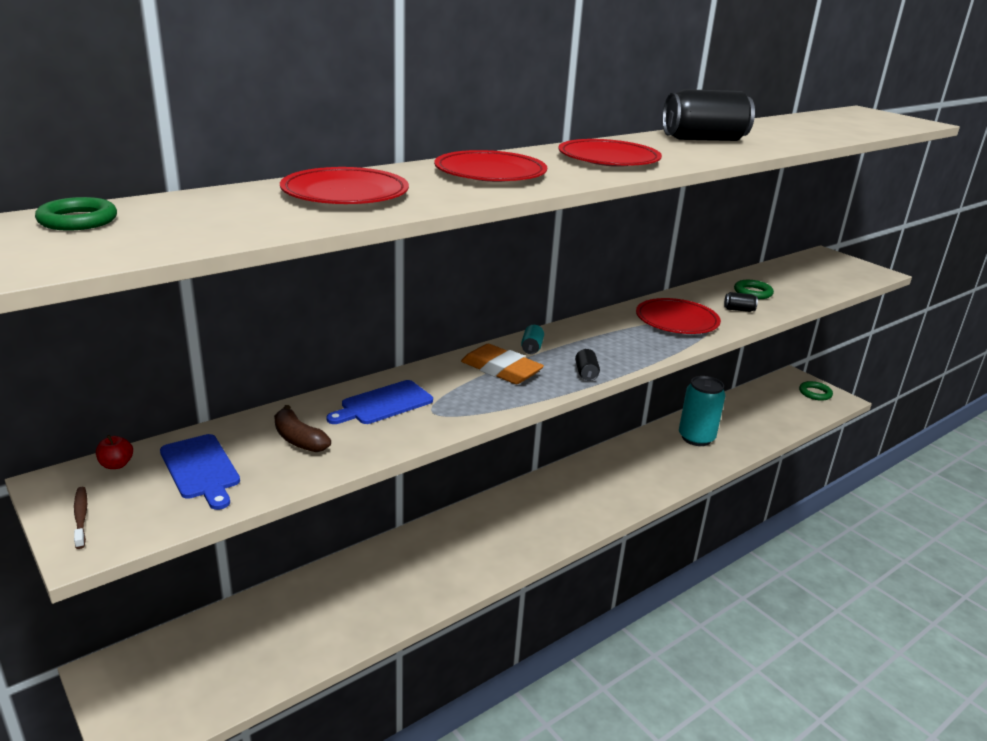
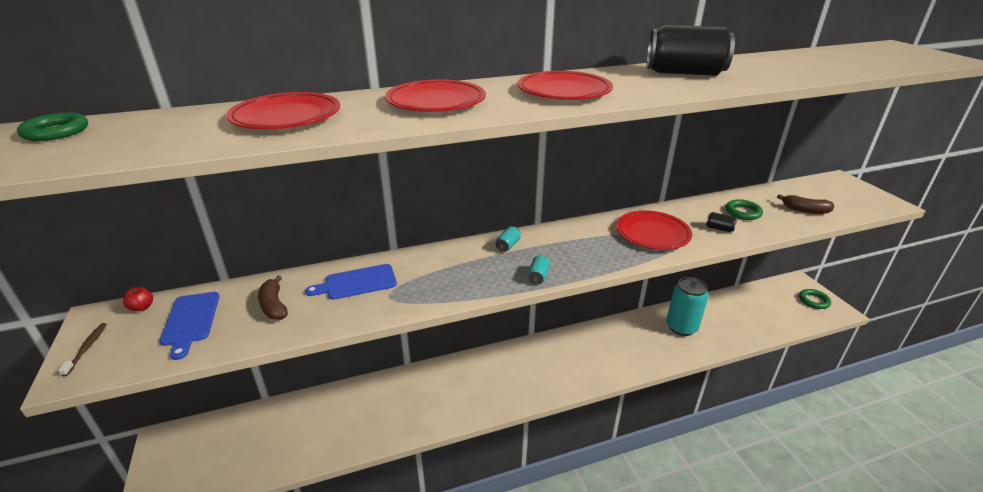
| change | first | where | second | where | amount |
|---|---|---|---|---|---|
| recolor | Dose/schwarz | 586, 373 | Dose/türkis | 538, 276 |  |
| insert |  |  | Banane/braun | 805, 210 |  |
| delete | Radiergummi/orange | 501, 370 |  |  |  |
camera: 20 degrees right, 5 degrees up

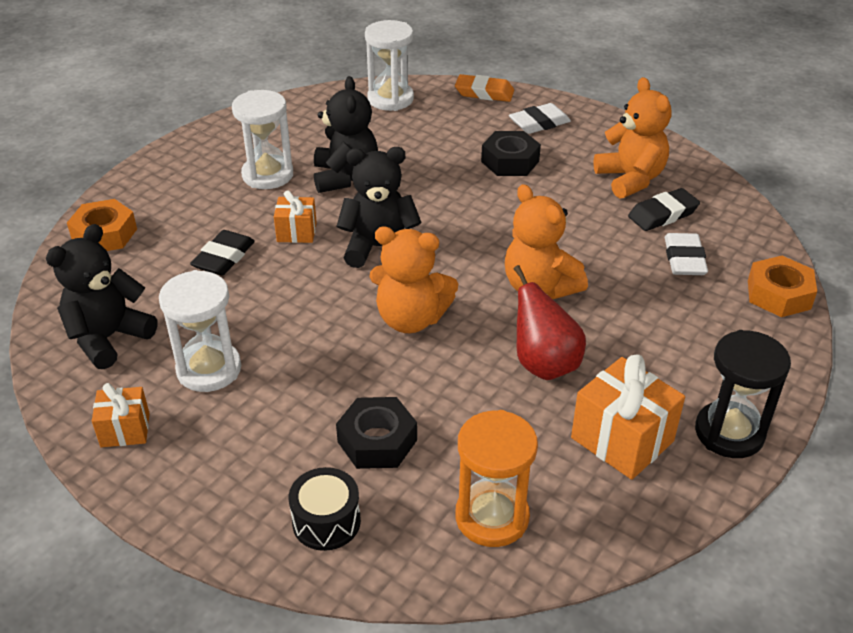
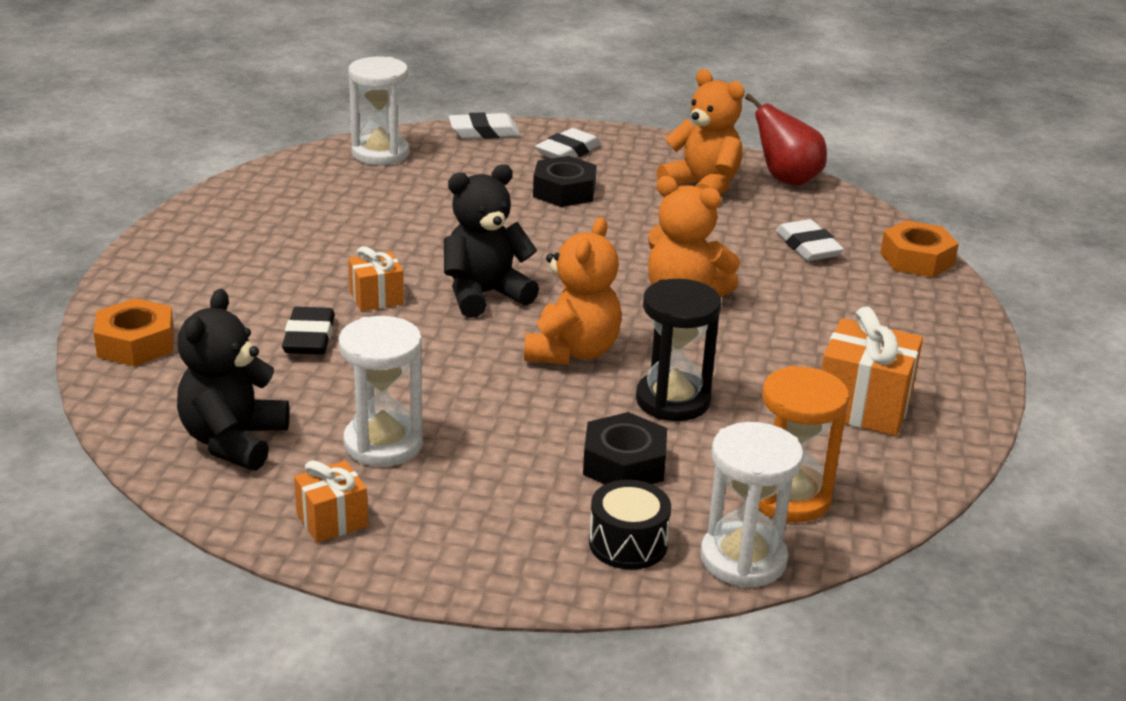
| change | first | where | second | where | amount |
|---|---|---|---|---|---|
| recolor | Radiergummi/orange | 484, 93 | Radiergummi/weiß | 484, 132 |  |
| rotate | Teddybär/orange | 411, 319 |  | 572, 352 | 60 degrees counterclockwise |
| move | Sanduhr/schwarz | 729, 433 |  | 672, 400 |  |
| move | Sanduhr/weiß | 267, 175 |  | 743, 559 |  |
| move | Birne/rot | 544, 364 |  | 786, 179 |  |
| delete | Teddybär/schwarz | 345, 177 |  |  |  |
| delete | Radiergummi/schwarz | 662, 214 |  |  |  |
camera: 25 degrees left, 10 degrees down

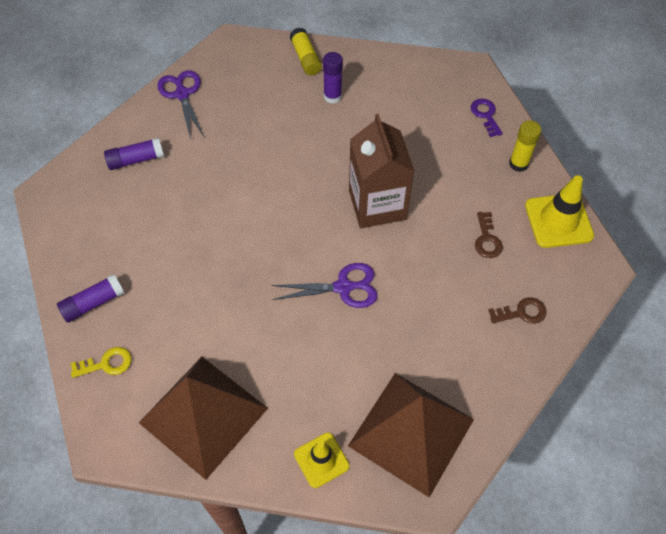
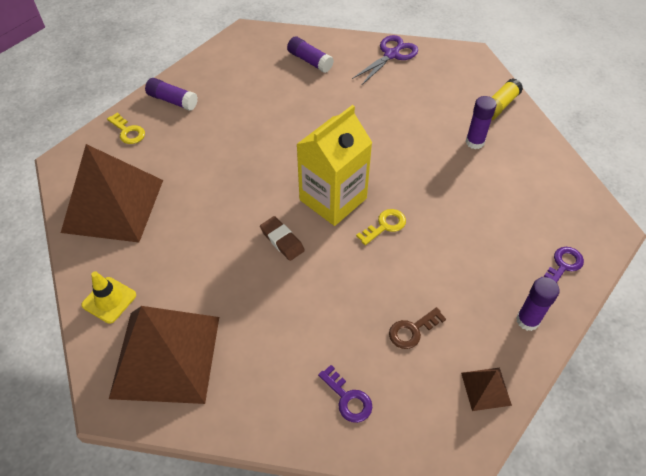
| change | first | where | second | where | amount |
|---|---|---|---|---|---|
| replace | Schere/lila | 343, 287 | Radiergummi/braun | 282, 240 |  |
| insert |  |  | Getränkekarton/gelb | 333, 199 |  |
| recolor | Schlüssel/braun | 522, 312 | Schlüssel/lila | 348, 398 |  |
| replace | Getränkekarton/braun | 377, 205 | Schlüssel/gelb | 385, 226 |  |
| replace | Leitkegel/gelb | 558, 221 | Pyramide/braun | 486, 388 |  |
| recolor | Klebestift/gelb | 518, 164 | Klebestift/lila | 527, 320 |  |
camera: 60 degrees right, 5 degrees down

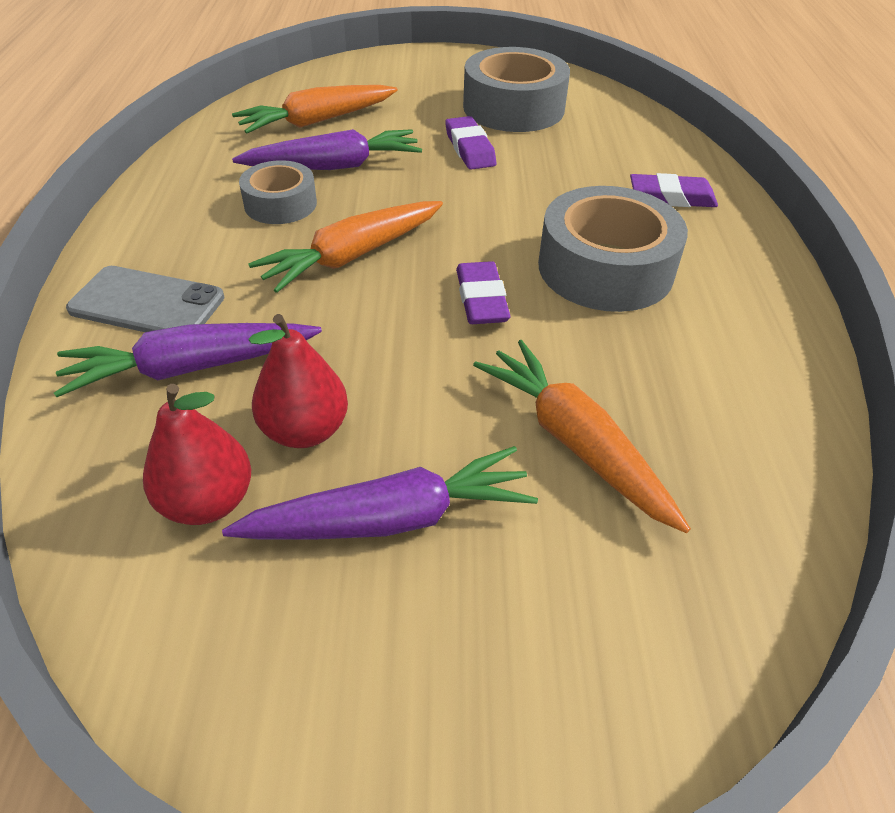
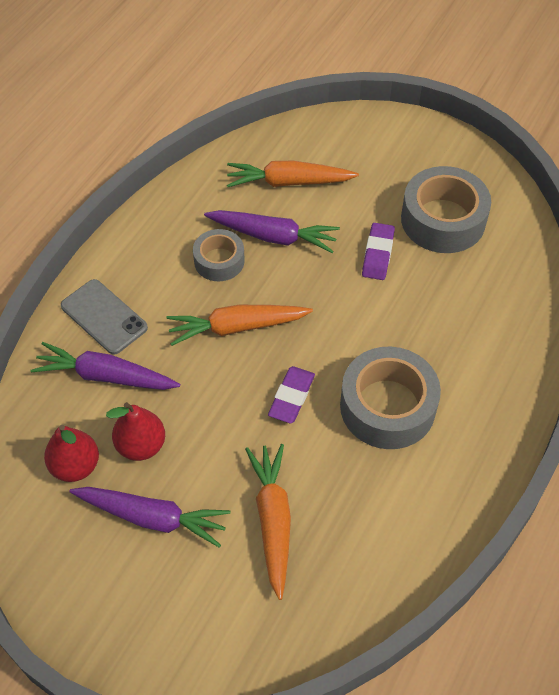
| change | first | where | second | where | amount |
|---|---|---|---|---|---|
| delete | Radiergummi/lila | 671, 197 |  |  |  |
camera: 30 degrees right, 10 degrees up

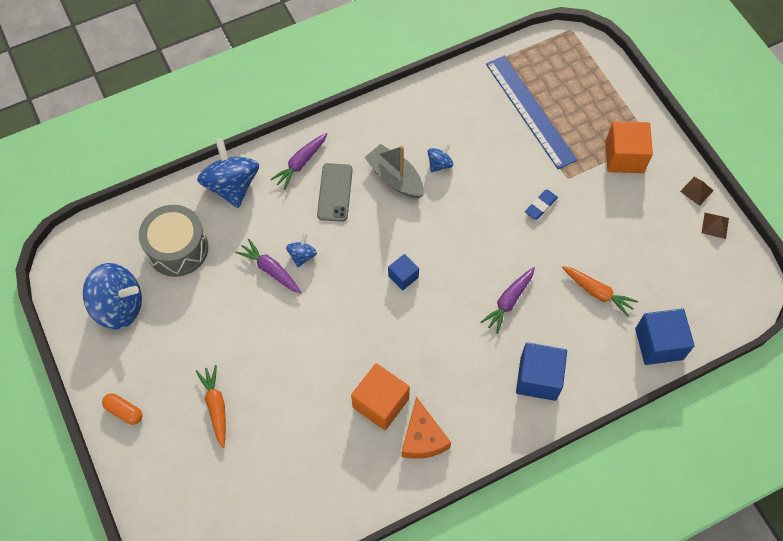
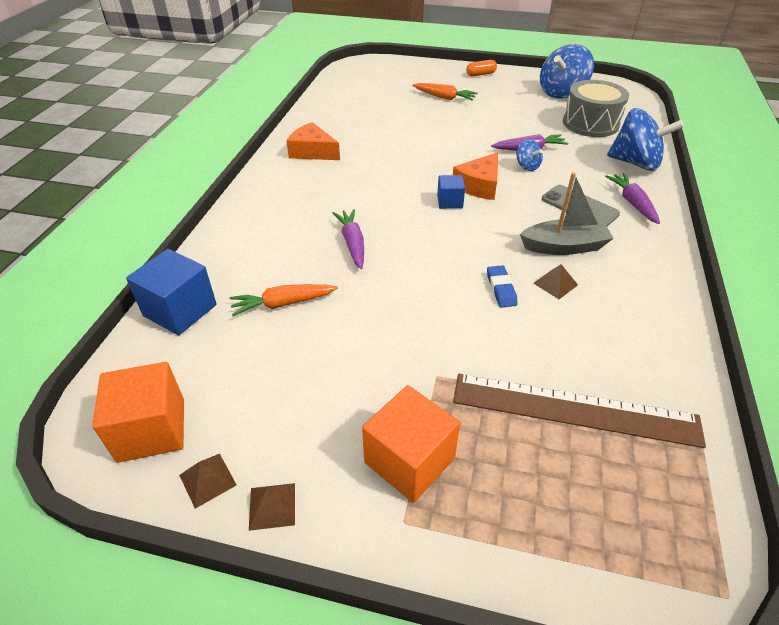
| change | first | where | second | where | amount |
|---|---|---|---|---|---|
| move | Kubus/orange | 380, 403 |  | 152, 430 |  |
| insert |  |  | Käse/orange | 479, 185 |  |
| recolor | Lineal/blau | 530, 111 | Lineal/braun | 574, 409 |  |
| move | Radiergummi/blau | 540, 206 |  | 501, 289 |  |
| replace | Kreisel/blau | 439, 164 | Pyramide/braun | 555, 284 |  |
| delete | Kubus/blau | 538, 378 |  |  |  |
camera: 130 degrees right, 20 degrees down

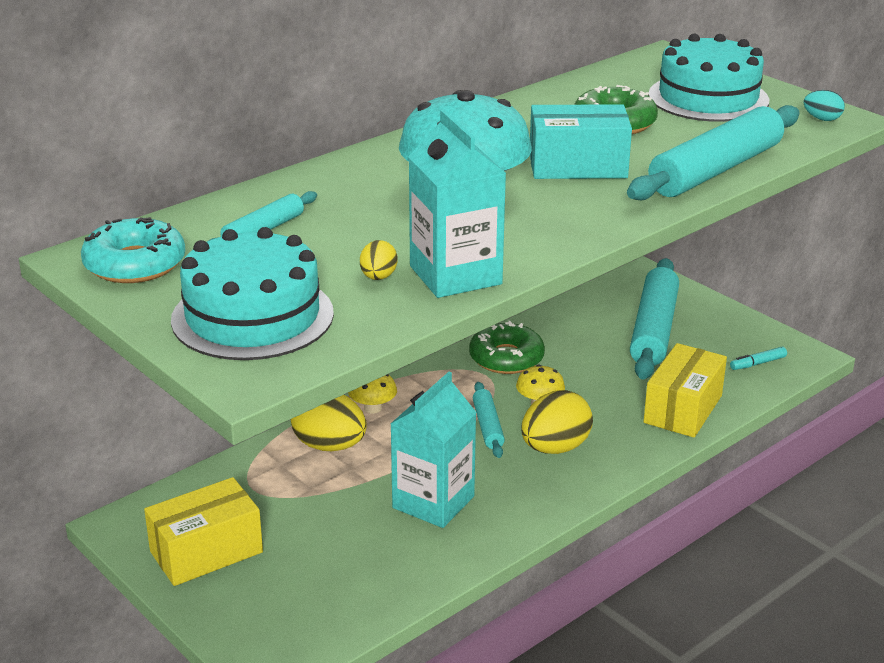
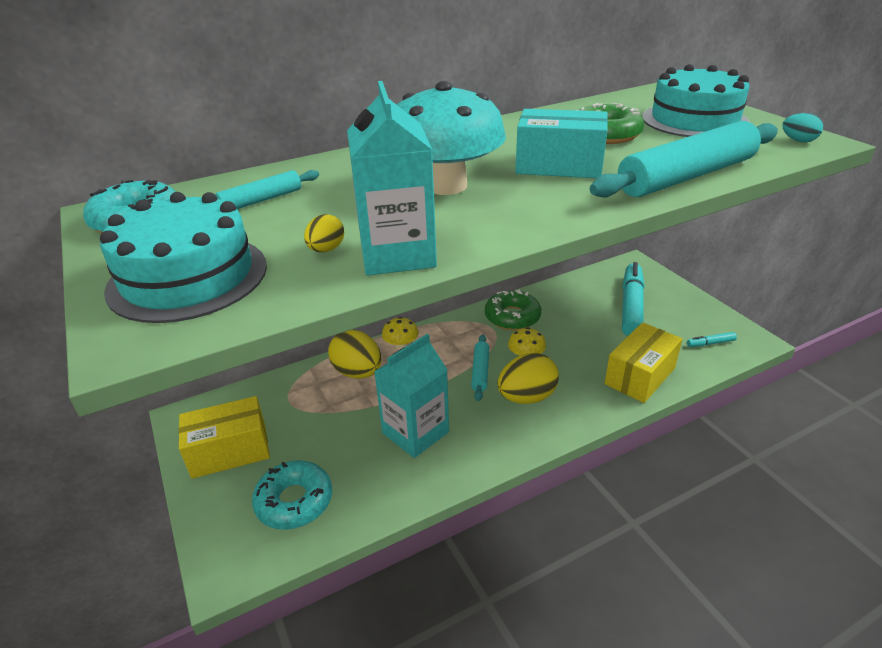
| change | first | where | second | where | amount |
|---|---|---|---|---|---|
| insert |  |  | Donut/türkis | 294, 501 |  |
| replace | Nudelholz/türkis | 654, 329 | Filzstift/türkis | 631, 306 |  |
camera: 15 degrees right, 5 degrees up

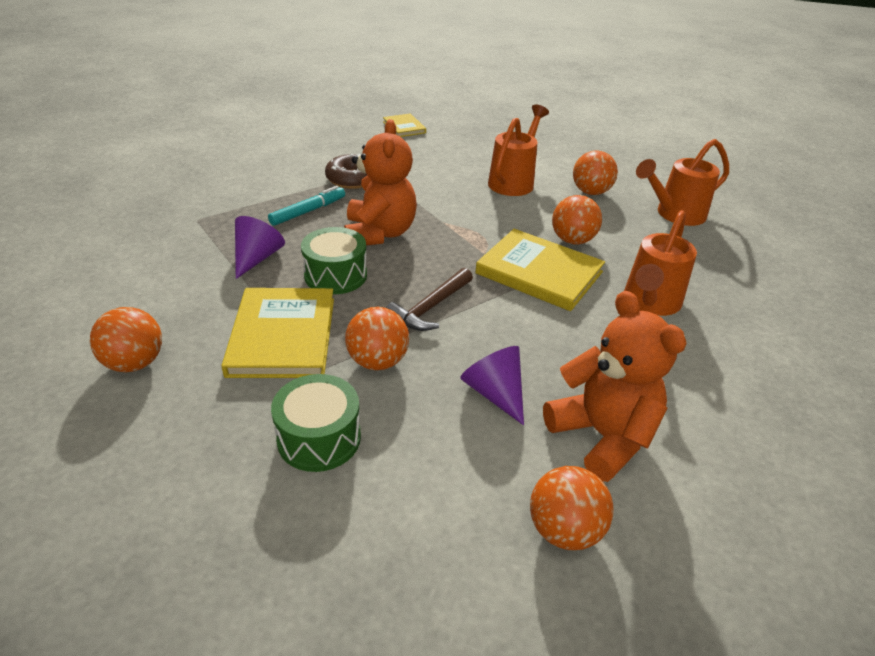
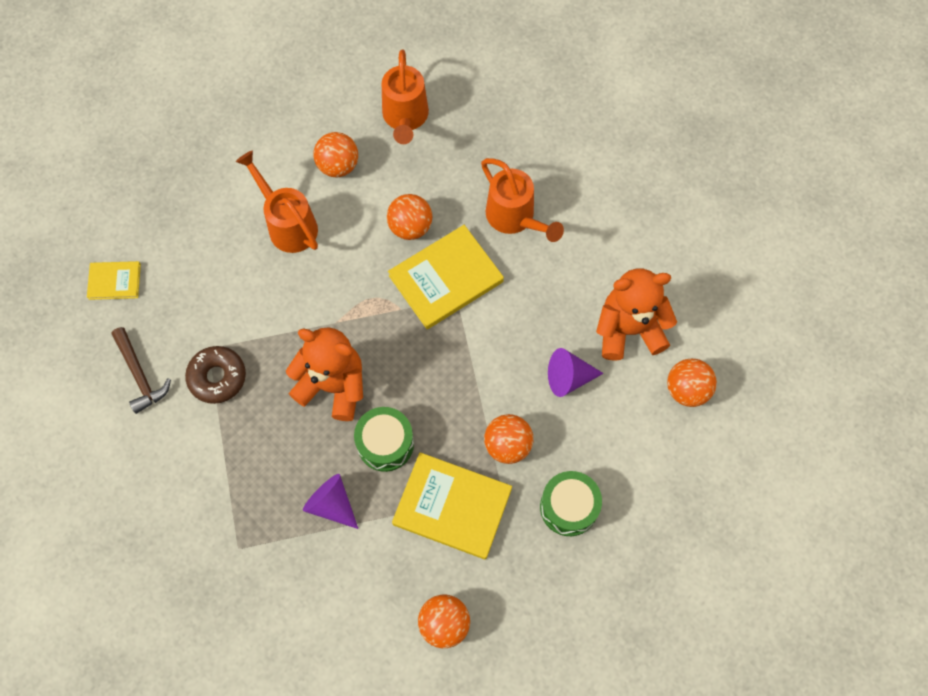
| change | first | where | second | where | amount |
|---|---|---|---|---|---|
| move | Hammer/braun | 430, 307 |  | 140, 375 |  |
| delete | Filzstift/türkis | 308, 211 |  |  |  |
camera: 65 degrees left, 30 degrees up

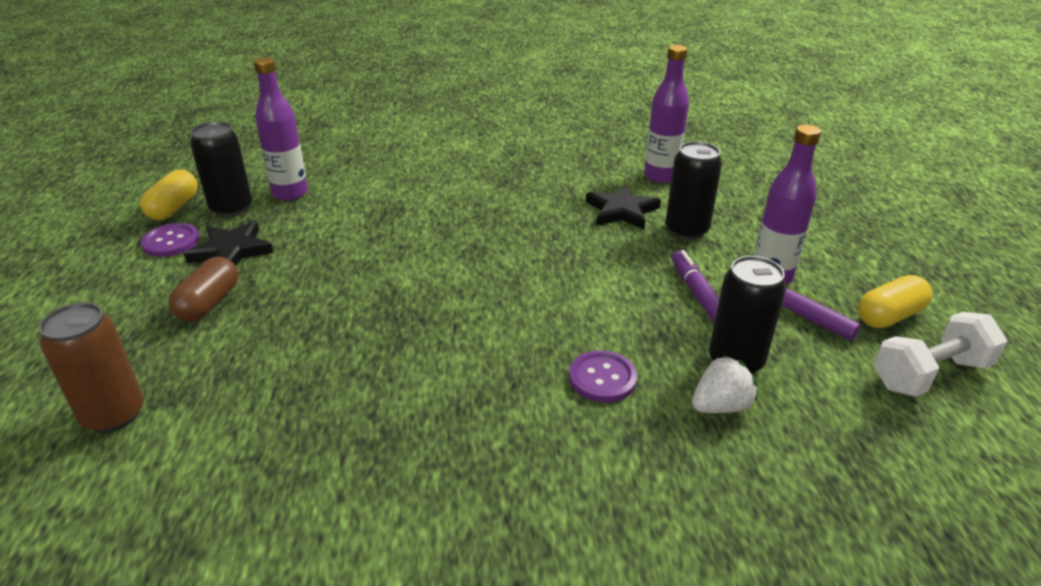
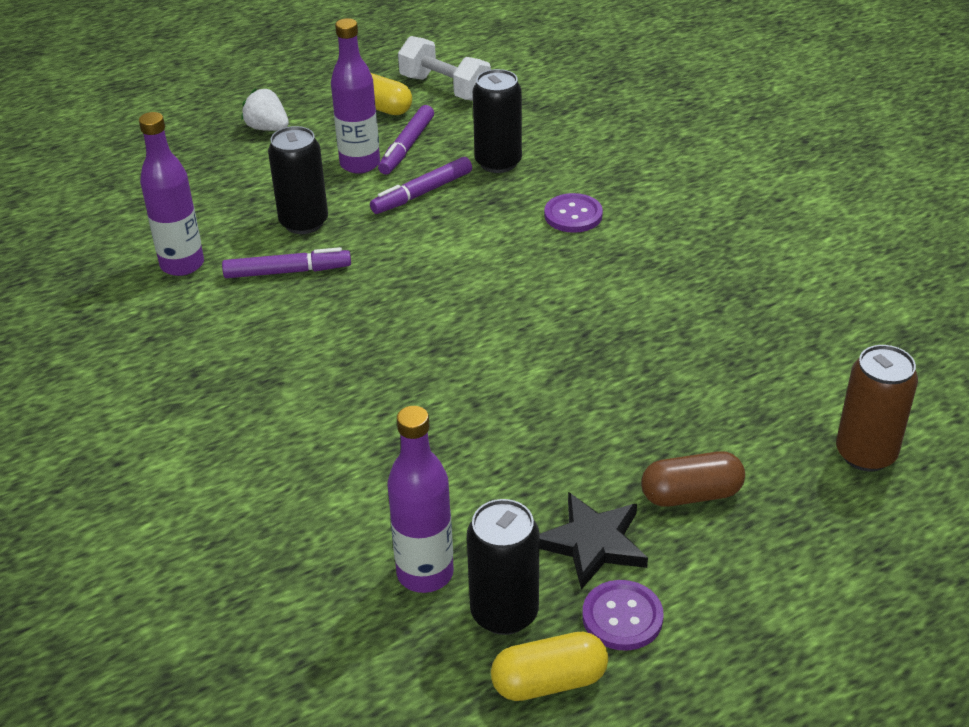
| change | first | where | second | where | amount |
|---|---|---|---|---|---|
| replace | Stern/schwarz | 621, 211 | Filzstift/lila | 287, 271 |  |
| move | Erdbeere/weiß | 720, 406 |  | 267, 128 |  |
camera: 115 degrees left, 5 degrees up

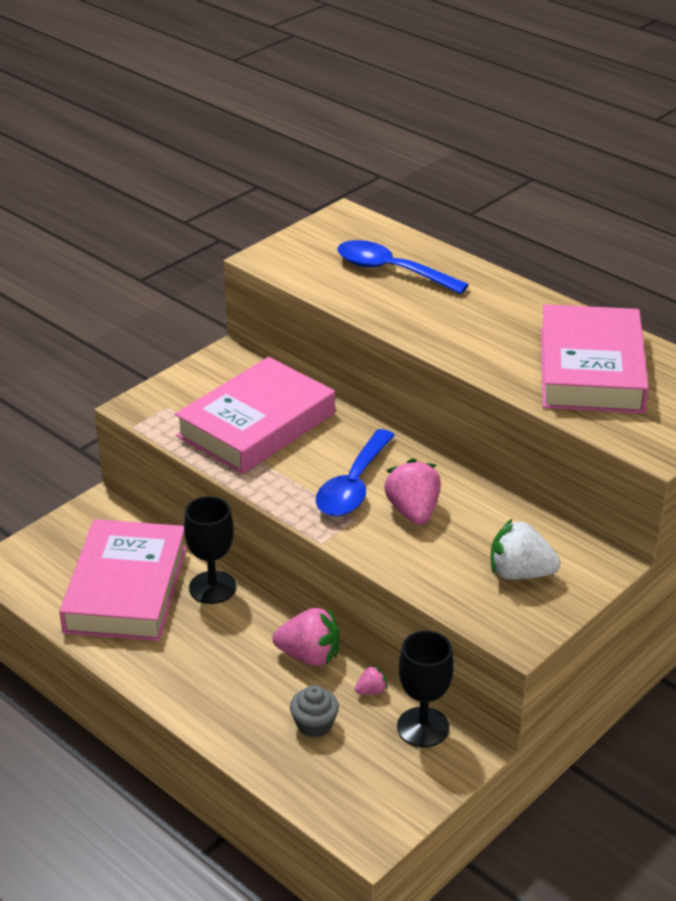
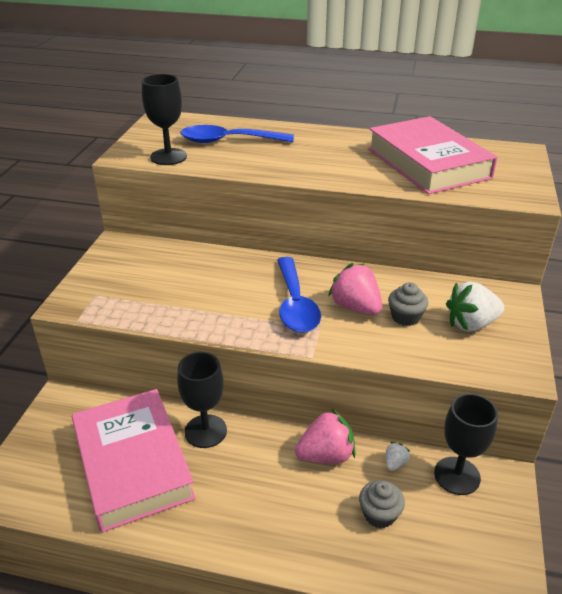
| change | first | where | second | where | amount |
|---|---|---|---|---|---|
| insert |  |  | Kelch/schwarz | 168, 157 |  |
| recolor | Erdbeere/rosa | 371, 691 | Erdbeere/weiß | 395, 463 |  |
| insert |  |  | Muffin/grau | 405, 317 |  |
| delete | Buch/rosa | 256, 425 |  |  |  |
camera: 30 degrees left, 0 degrees up

